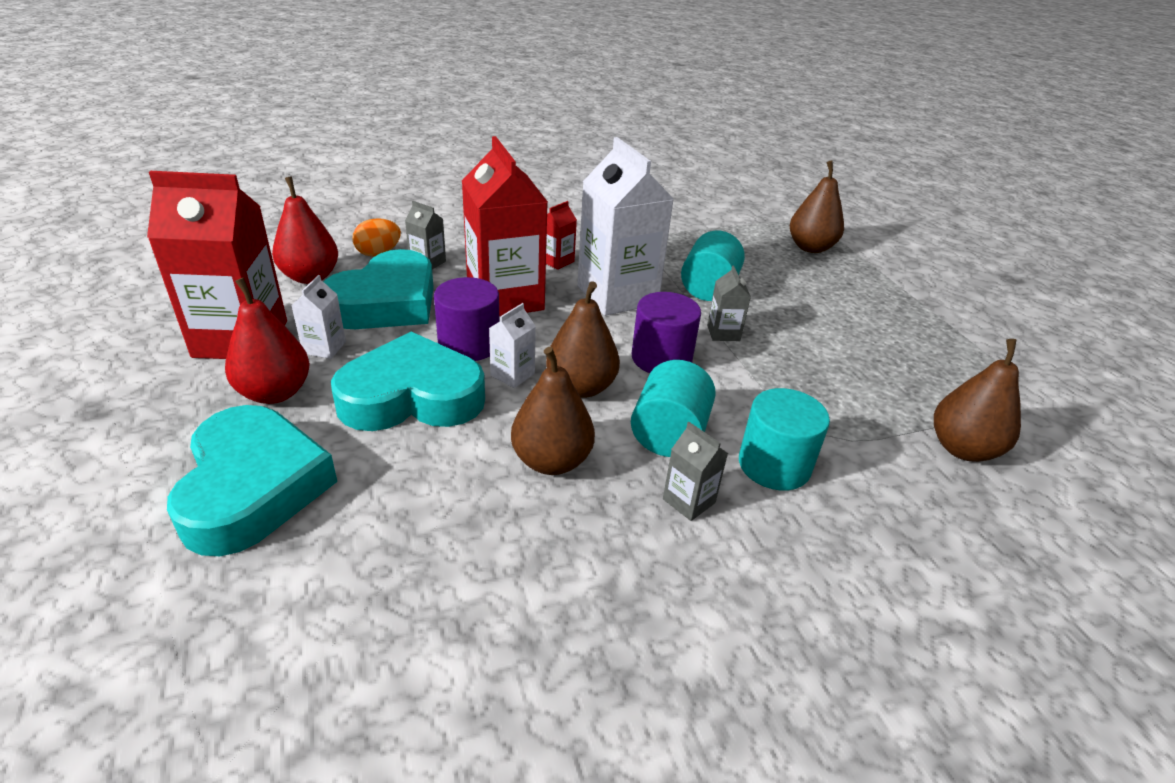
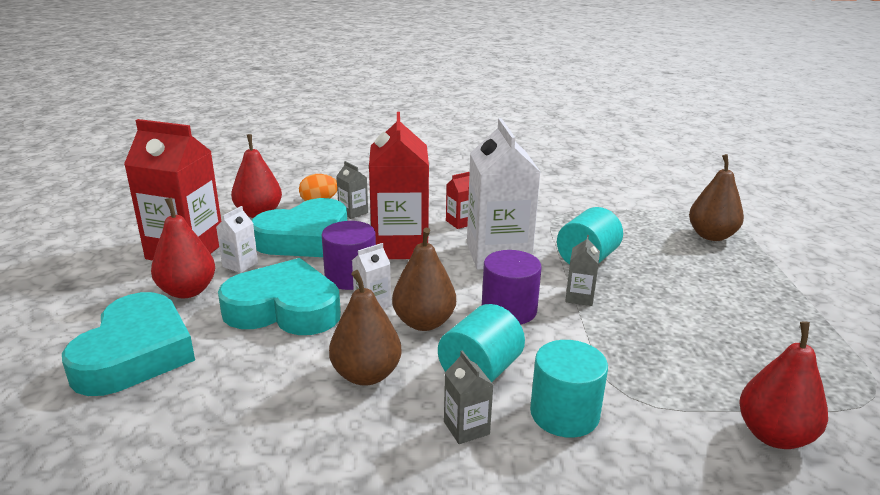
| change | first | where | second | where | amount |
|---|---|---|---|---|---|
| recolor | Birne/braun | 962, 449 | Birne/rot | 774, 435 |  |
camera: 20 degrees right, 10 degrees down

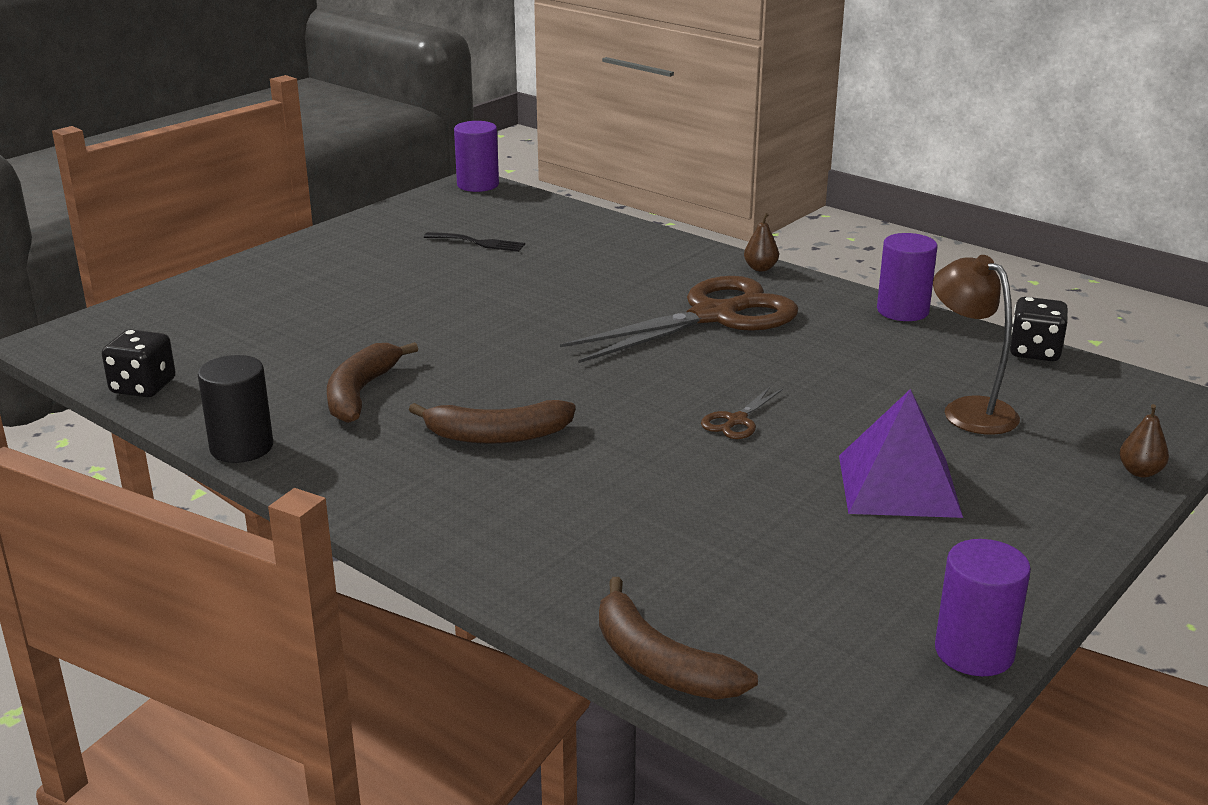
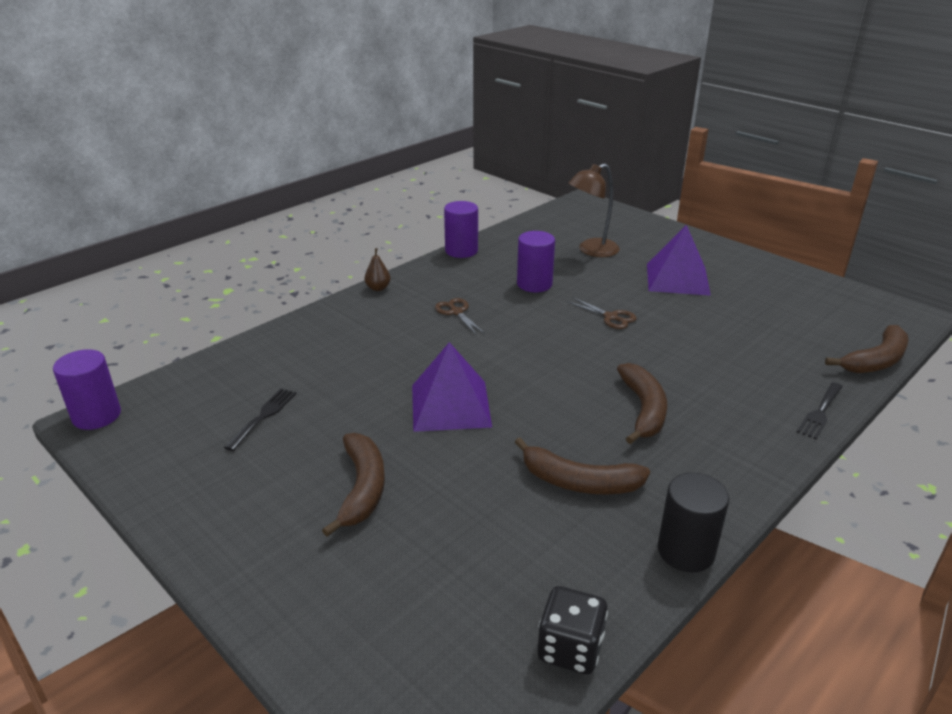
| change | first | where | second | where | amount |
|---|---|---|---|---|---|
| insert |  |  | Banane/braun | 362, 488 |  |
| insert |  |  | Pyramide/lila | 450, 405 |  |
| resize | Schere/braun | 714, 316 |  | 456, 312 | x0.40 |
| move | Vollzylinder/lila | 974, 652 |  | 534, 284 |  |
| insert |  |  | Gabel/schwarz | 820, 412 |  |
| delete | Spielwürfel/schwarz | 1034, 352 |  |  |  |
| delete | Birne/braun | 1140, 472 |  |  |  |
camera: 85 degrees left, 5 degrees up

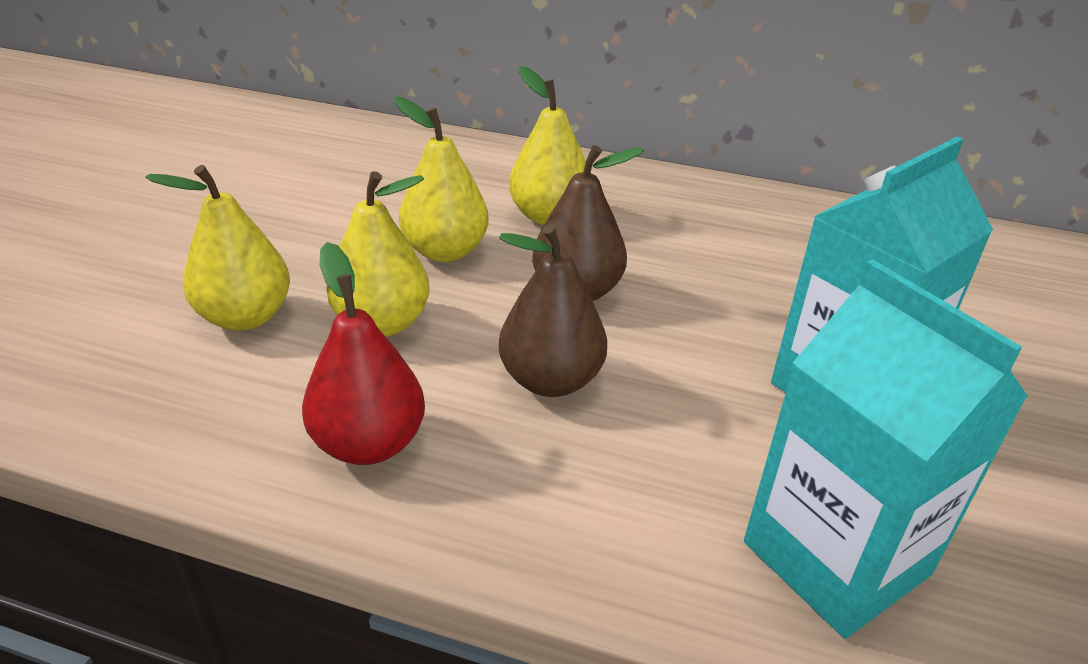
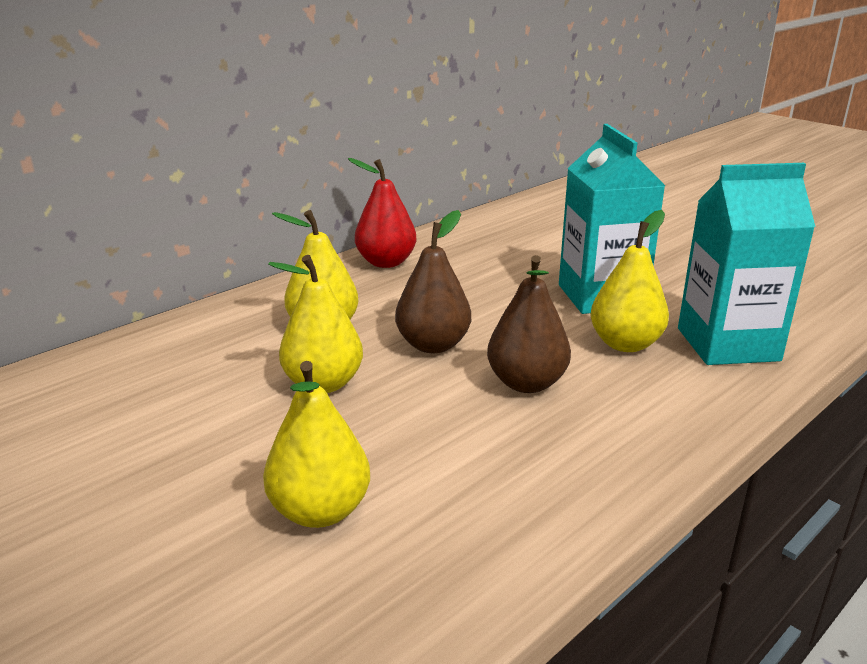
| change | first | where | second | where | amount |
|---|---|---|---|---|---|
| move | Birne/rot | 369, 443 |  | 386, 262 |  |
| move | Birne/gelb | 382, 323 |  | 625, 344 |  |
camera: 60 degrees left, 10 degrees down

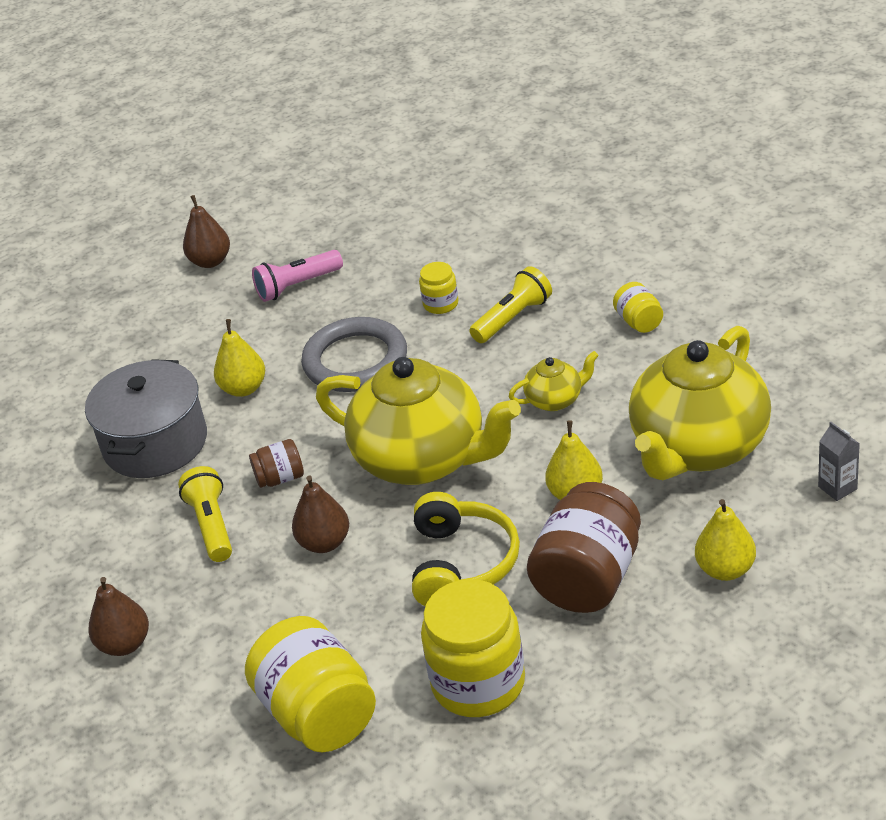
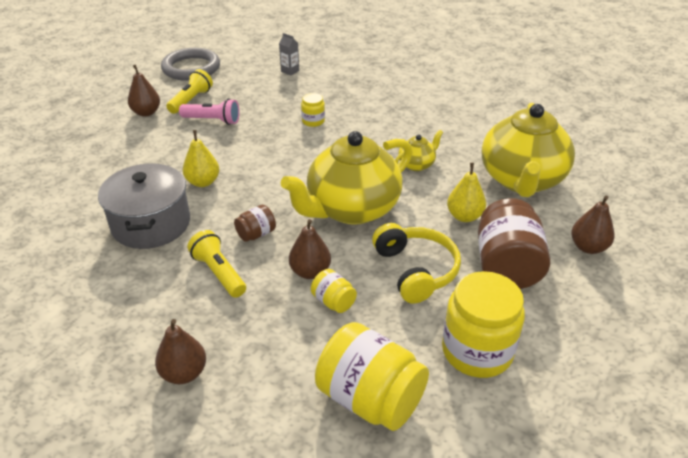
| change | first | where | second | where | amount |
|---|---|---|---|---|---|
| move | Ring/grau | 355, 361 |  | 191, 68 |  |
| move | Taschenlampe/gelb | 513, 318 |  | 191, 100 |  |
| rotate | Taschenlampe/rosa | 297, 286 |  | 213, 120 | 120 degrees counterclockwise |
| move | Getränkekarton/grau | 837, 488 |  | 290, 71 |  |
| rotate | Teekanne/gelb | 423, 459 |  | 351, 209 | 135 degrees clockwise |
| move | Einmachglas/gelb | 639, 322 |  | 333, 302 |  |
| recolor | Birne/gelb | 725, 569 | Birne/braun | 588, 247 |  |
camera: 25 degrees left, 0 degrees up

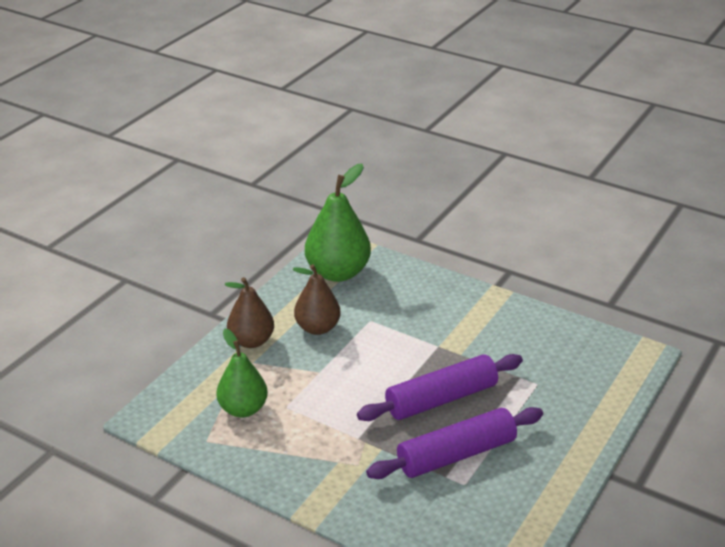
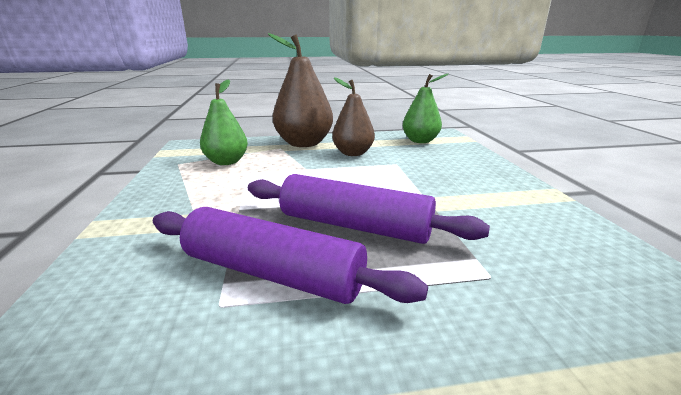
| change | first | where | second | where | amount |
|---|---|---|---|---|---|
| resize | Birne/braun | 251, 341 |  | 304, 143 | x1.52 |
| resize | Birne/grün | 337, 273 |  | 420, 141 | x0.66 |
camera: 50 degrees right, 10 degrees down

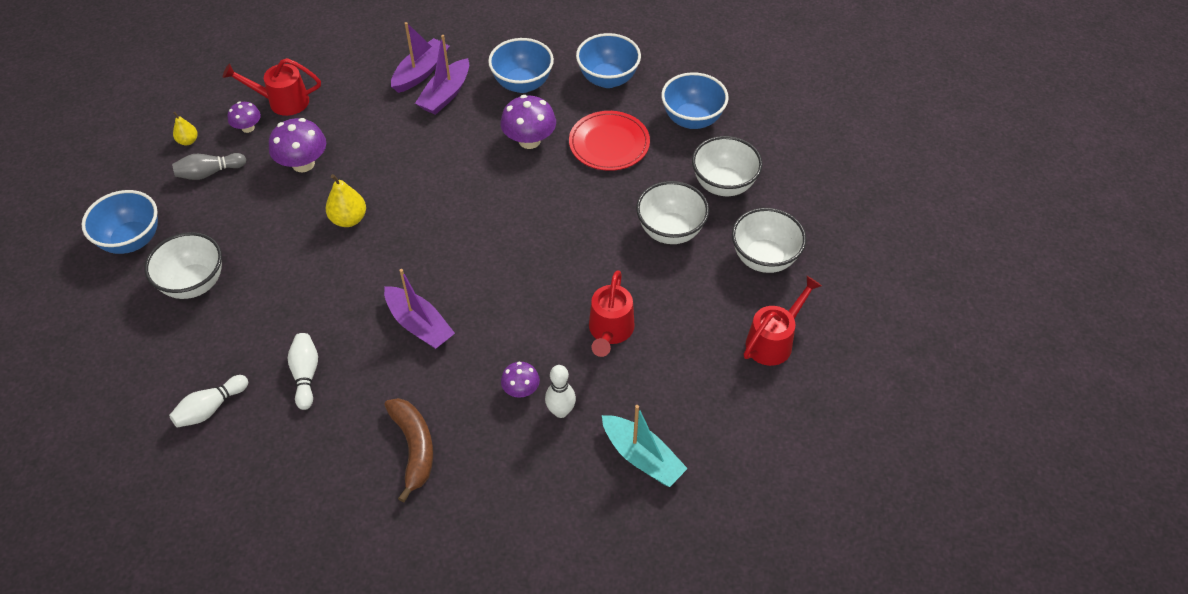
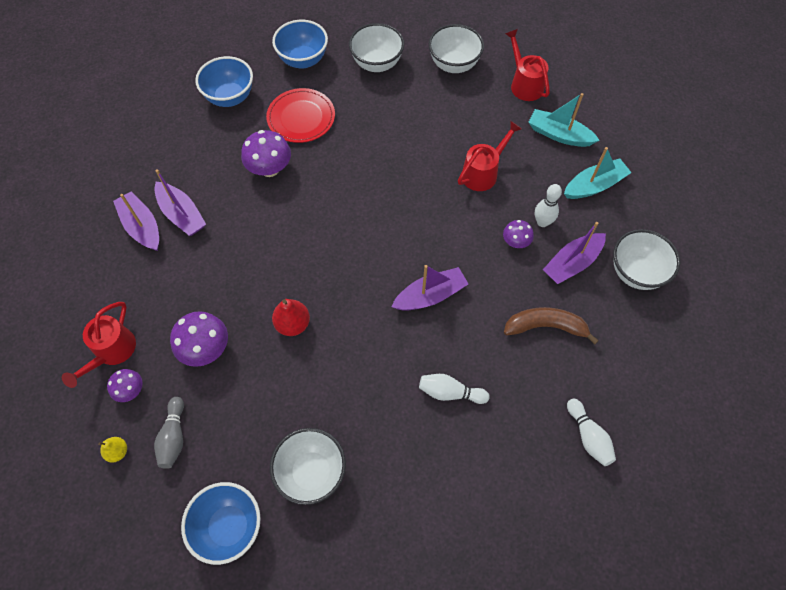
| change | first | where | second | where | amount |
|---|---|---|---|---|---|
| recolor | Birne/gelb | 349, 219 | Birne/rot | 293, 324 |  |
| rotate | Gießkanne/rot | 610, 332 |  | 483, 172 | 75 degrees counterclockwise |
| insert |  |  | Boot/türkis | 559, 135 |  |
| insert |  |  | Boot/lila | 572, 263 |  |
| move | Bowlingkegel/weiß | 211, 408 |  | 588, 436 |  |
| move | Schüssel/weiß | 670, 231 |  | 636, 272 |  |
| delete | Schüssel/blau | 522, 84 |  |  |  |
camera: 70 degrees left, 10 degrees up

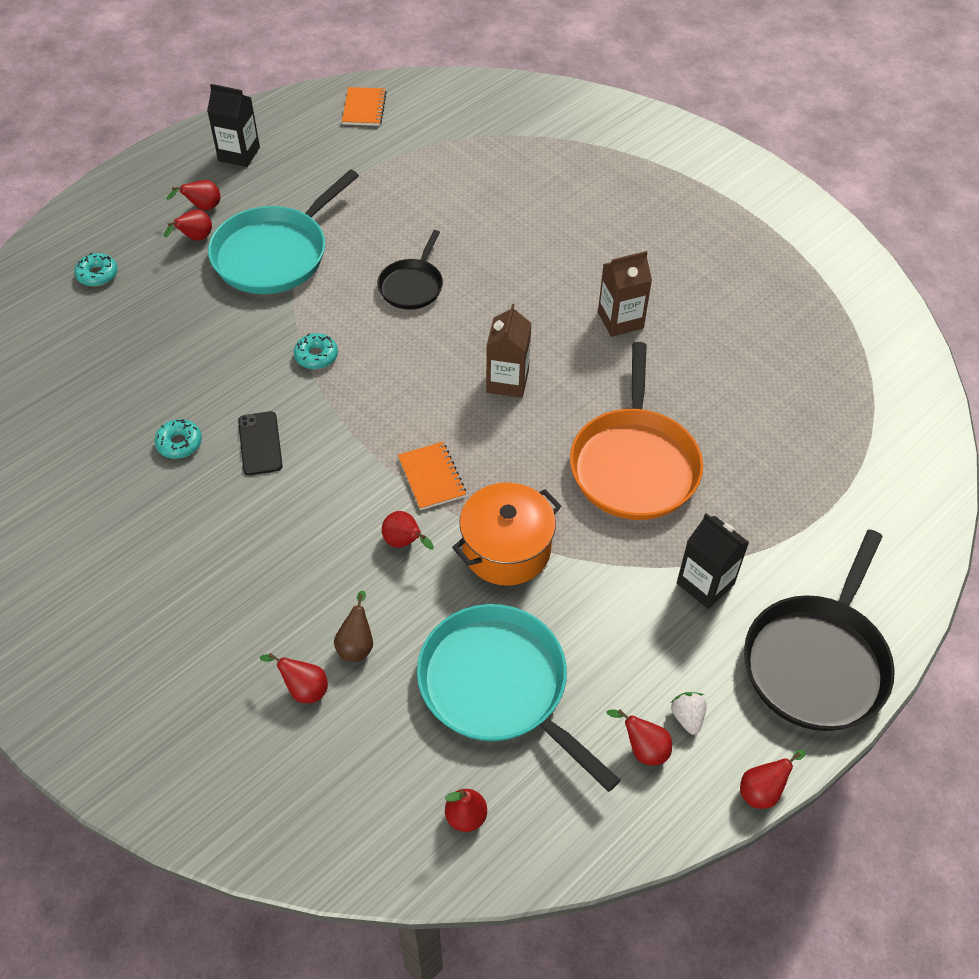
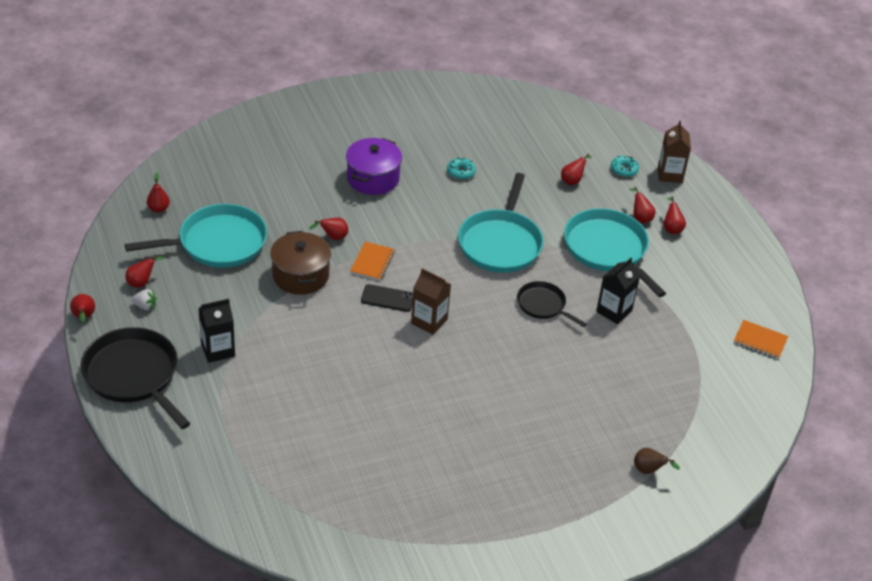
| change | first | where | second | where | amount |
|---|---|---|---|---|---|
| recolor | Kochtopf/orange | 506, 549 | Kochtopf/braun | 300, 275 |  |
| insert |  |  | Kochtopf/lila | 373, 178 |  |
| rotate | Notizbuch/orange | 431, 477 |  | 372, 262 | 75 degrees counterclockwise |
| move | Handy/schwarz | 260, 443 |  | 387, 298 |  |
| replace | Donut/türkis | 316, 356 | Pfanne/türkis | 500, 243 |  |
| move | Birne/rot | 303, 689 |  | 572, 180 |  |
| move | Getränkekarton/schwarz | 239, 154 |  | 614, 311 |  |
| move | Birne/braun | 356, 645 |  | 649, 470 |  |
| move | Getränkekarton/braun | 620, 320 |  | 670, 174 |  |
| delete | Pfanne/orange | 634, 464 |  |  |  |
camera: 110 degrees right, 10 degrees down

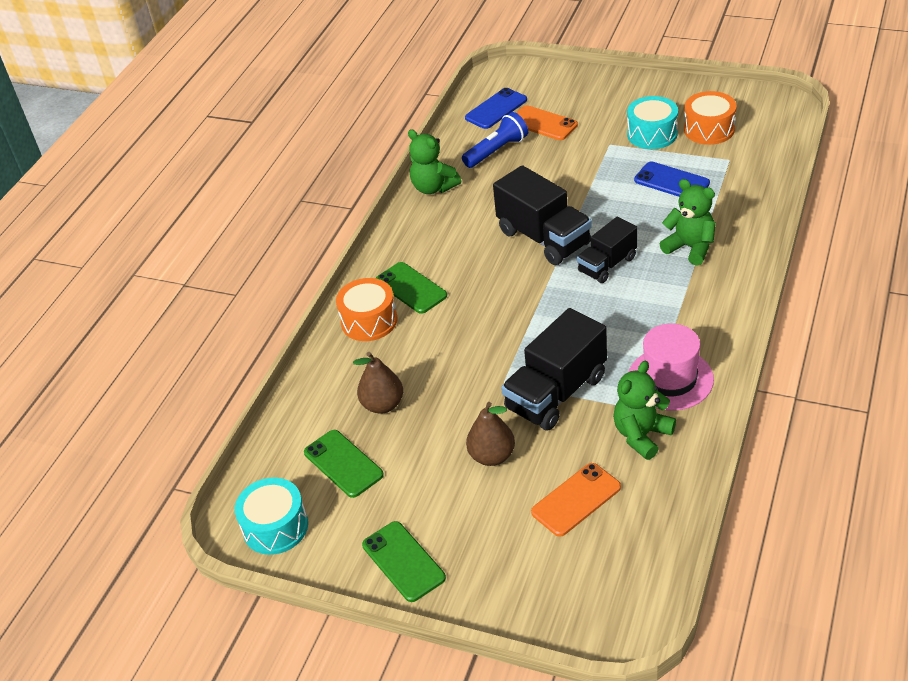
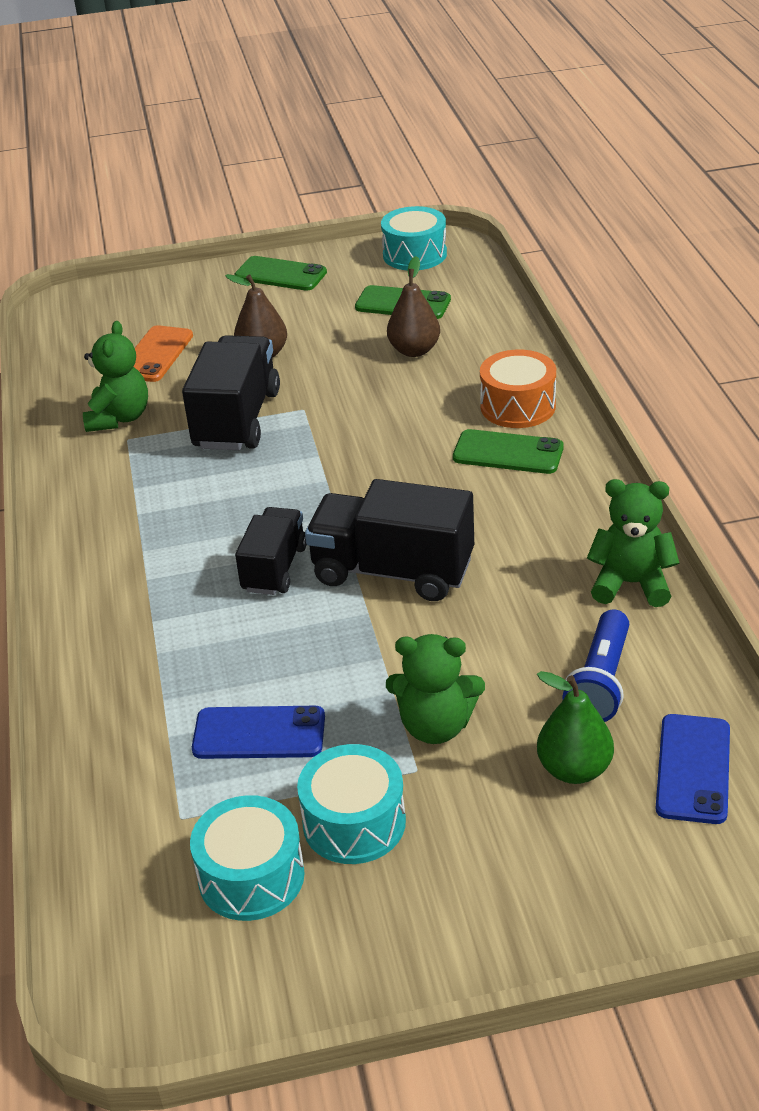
| change | first | where | second | where | amount |
|---|---|---|---|---|---|
| recolor | Trommel/orange | 709, 129 | Trommel/türkis | 251, 876 |  |
| move | Teddybär/grün | 690, 247 |  | 436, 726 |  |
| replace | Handy/orange | 543, 123 | Birne/grün | 574, 769 |  |
| delete | Hut/rosa | 670, 379 |  |  |  |
camera: 145 degrees right, 5 degrees down

